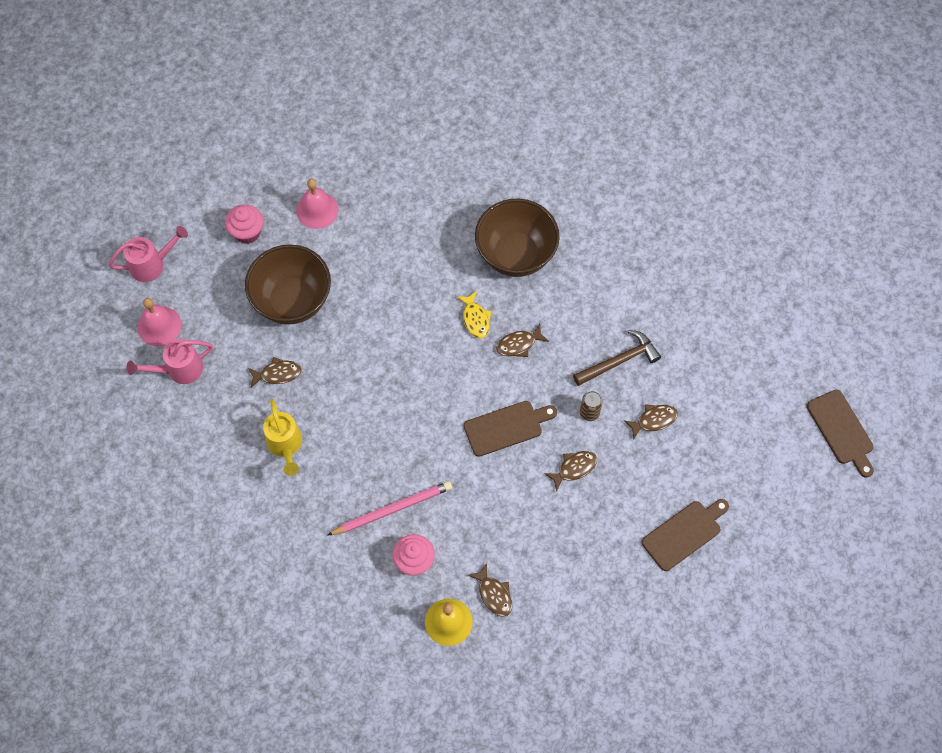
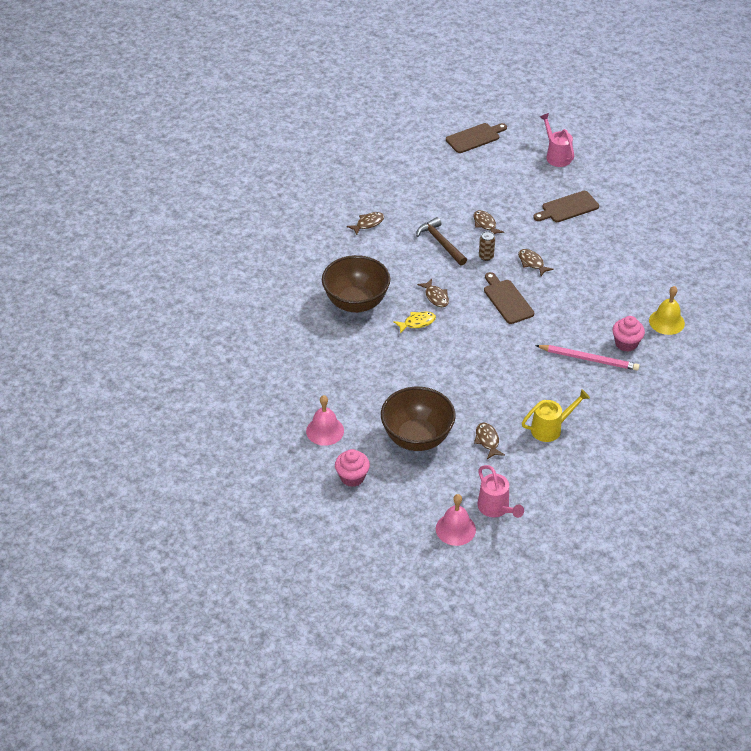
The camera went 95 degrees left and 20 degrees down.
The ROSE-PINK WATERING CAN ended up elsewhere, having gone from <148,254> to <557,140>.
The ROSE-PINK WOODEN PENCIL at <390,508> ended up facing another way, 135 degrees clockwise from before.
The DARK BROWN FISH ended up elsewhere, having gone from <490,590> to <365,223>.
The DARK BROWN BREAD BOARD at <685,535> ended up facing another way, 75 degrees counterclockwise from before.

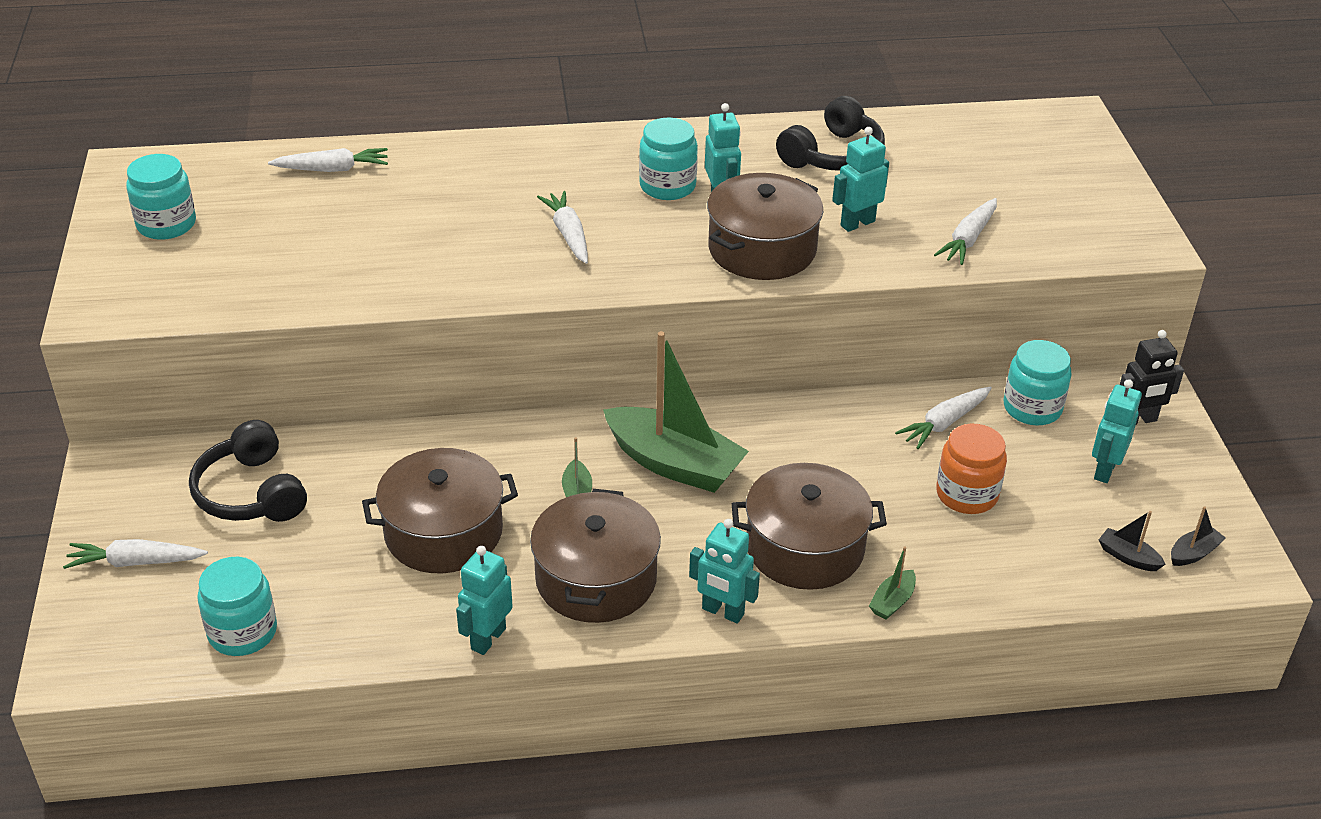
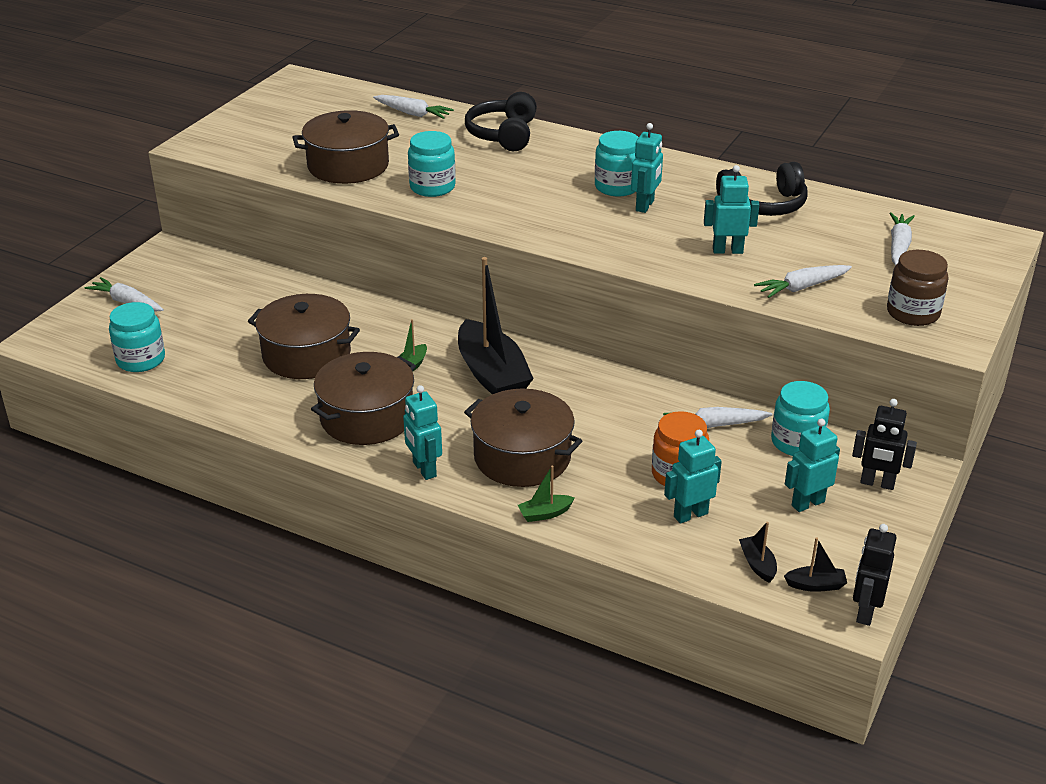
The camera went 35 degrees right and 5 degrees down.
The TURQUOISE JAR ended up elsewhere, having gone from <161,197> to <432,164>.
The JET-BLACK HEADPHONES ended up elsewhere, having gone from <248,471> to <501,121>.
The TURQUOISE ROBOT FIGURE ended up elsewhere, having gone from <484,600> to <693,477>.
The WHITE ROOT VEGETABLE ended up elsewhere, having gone from <562,227> to <902,239>.
What was the GREEN SAILBOAT at <676,412> turned into the JET-BLACK SAILBOAT at <496,326>.
The DARK BROWN STOCKPOT ended up elsewhere, having gone from <765,226> to <345,147>.
The second view gained the JET-BLACK ROBOT FIGURE at <875,575>.
The second view gained the DARK BROWN JAR at <918,288>.

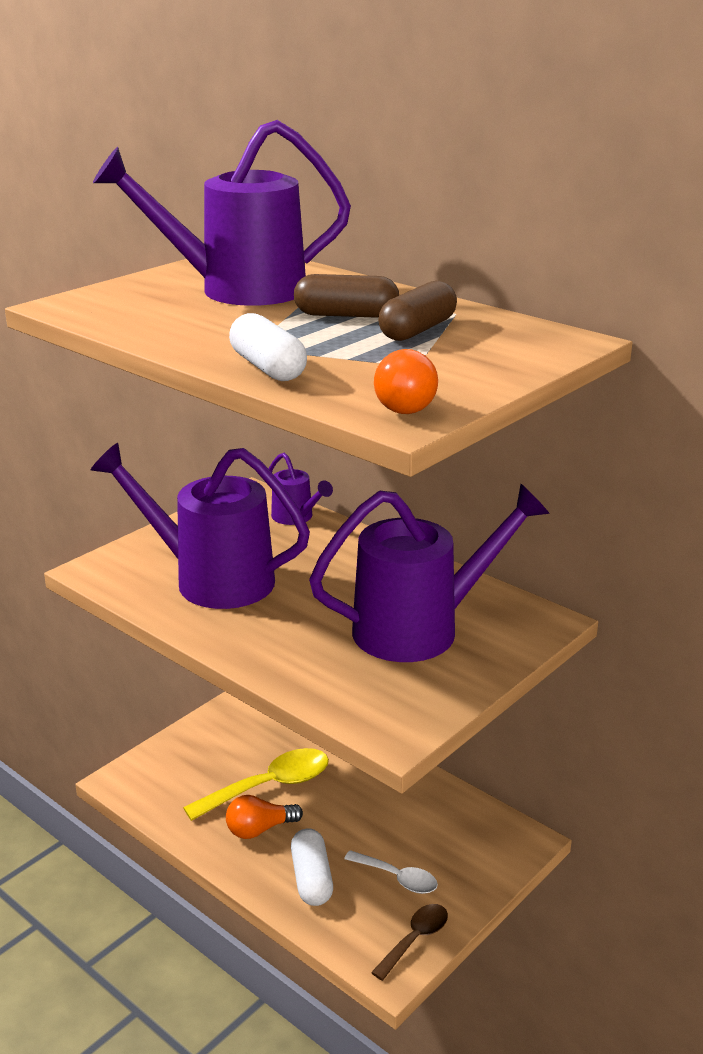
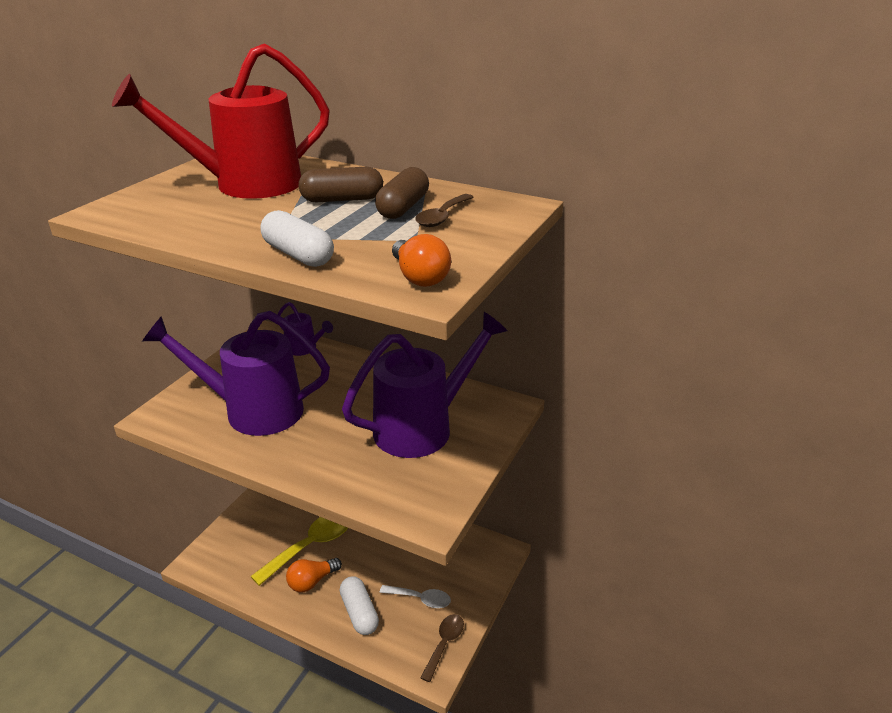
The camera went 15 degrees left and 5 degrees up.
What was the PURPLE WATERING CAN at <222,213> turned into the SCARLET WATERING CAN at <221,121>.
The second view gained the DARK BROWN SPOON at <444,210>.

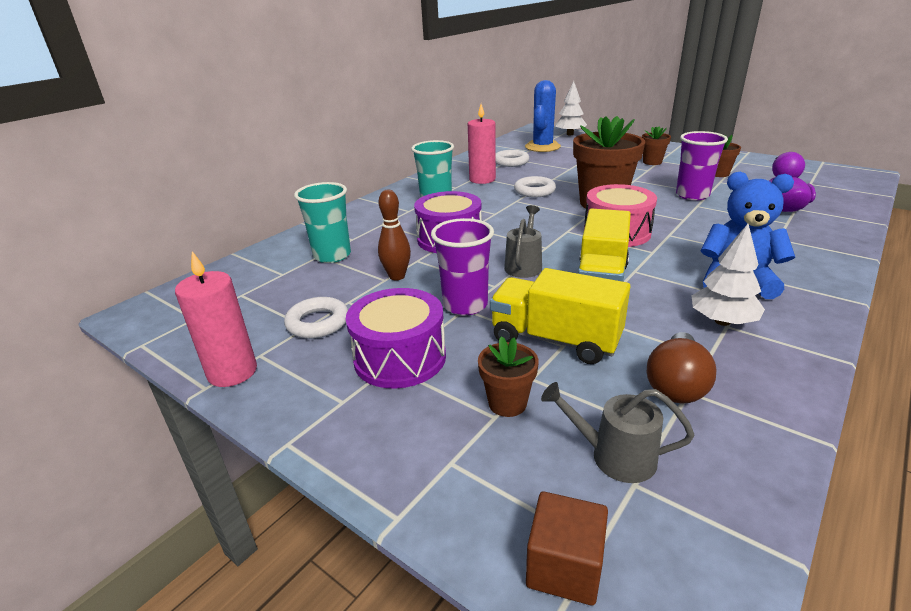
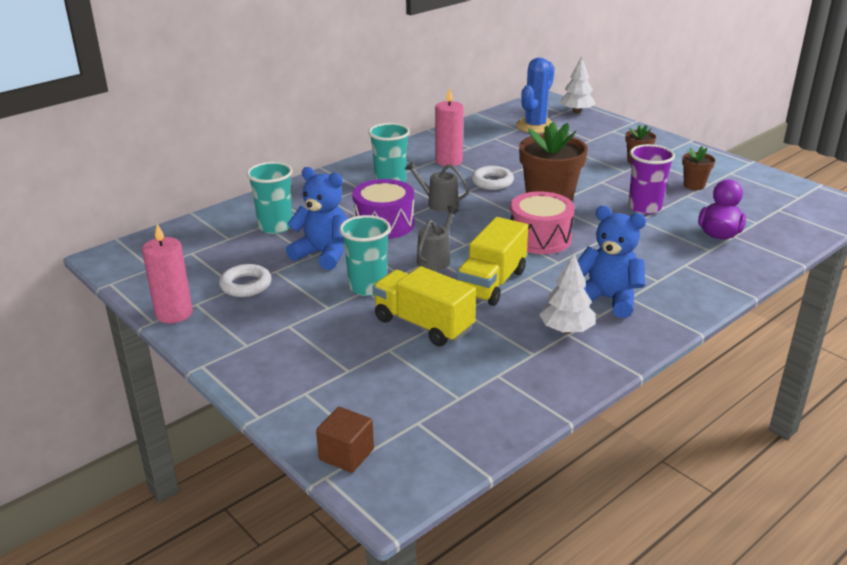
The camera went 10 degrees right and 0 degrees up.
The second view lost the PURPLE SNARE DRUM at <396,338>.
Where the DARK BROWN BOWLING PIN stood at <394,235>, the BLUE STUFFED BEAR came to stand at <317,218>.
What was the PURPLE BEAKER at <462,267> turned into the TURQUOISE BEAKER at <365,255>.
The second view lost the DARK BROWN POTTED PLANT at <508,376>.
The second view lost the WHITE TORUS at <512,158>.
The ASH-GREY WATERING CAN ended up elsewhere, having gone from <618,432> to <437,186>.
The second view lost the DARK BROWN BULB at <681,367>.

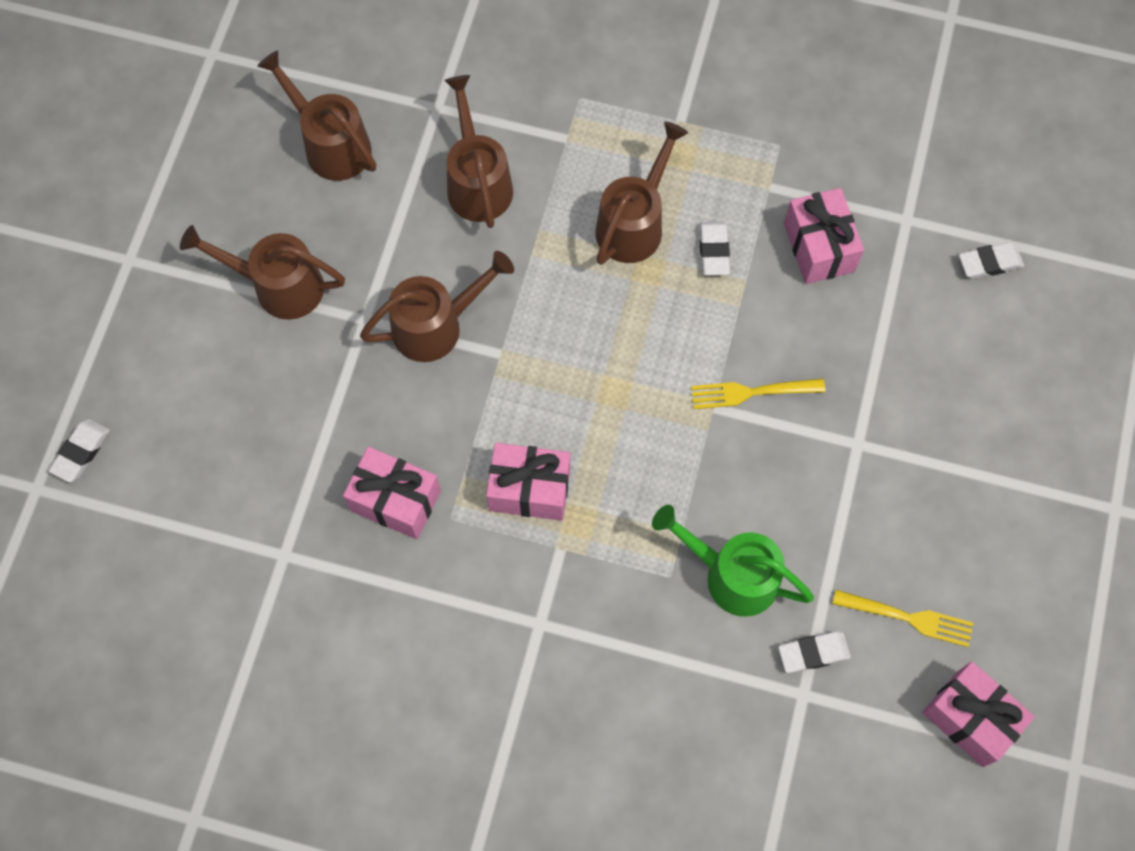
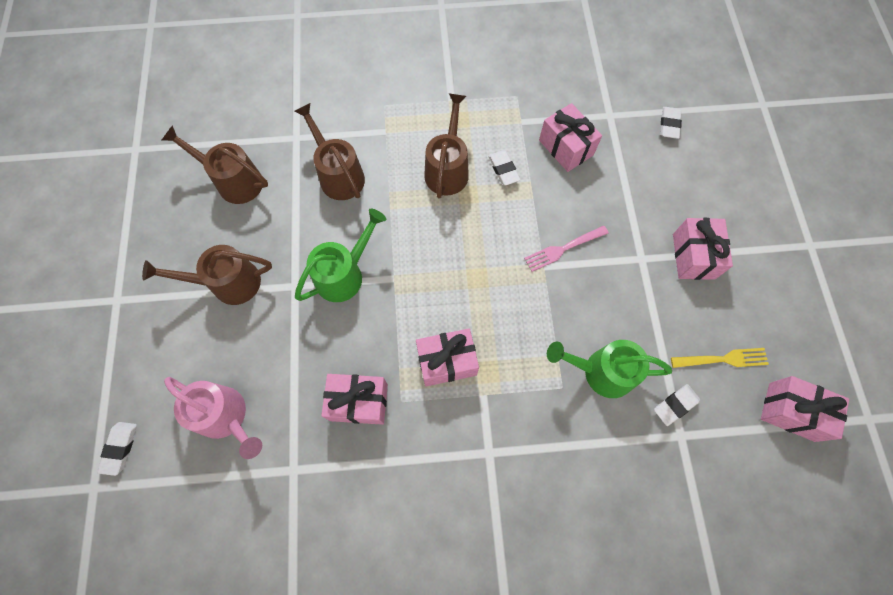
The camera went 20 degrees left and 0 degrees up.
What was the DARK BROWN WATERING CAN at <437,306> turned into the GREEN WATERING CAN at <340,255>.
What was the YELLOW FORK at <758,394> turned into the ROSE-PINK FORK at <566,248>.
The WHITE ERASER at <991,260> ended up facing another way, 45 degrees counterclockwise from before.
The second view gained the ROSE-PINK WATERING CAN at <213,418>.
The second view gained the ROSE-PINK WRAPPED GIFT at <703,249>.

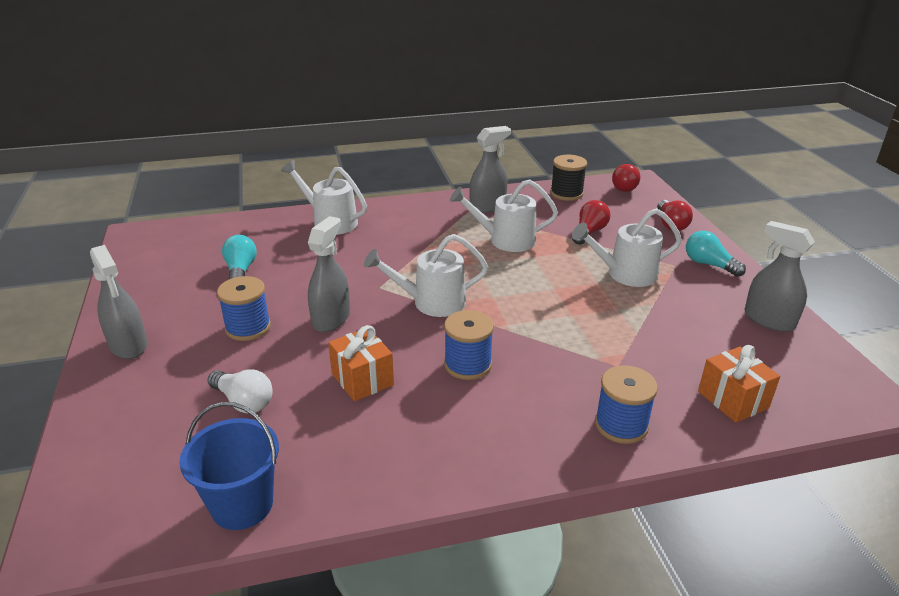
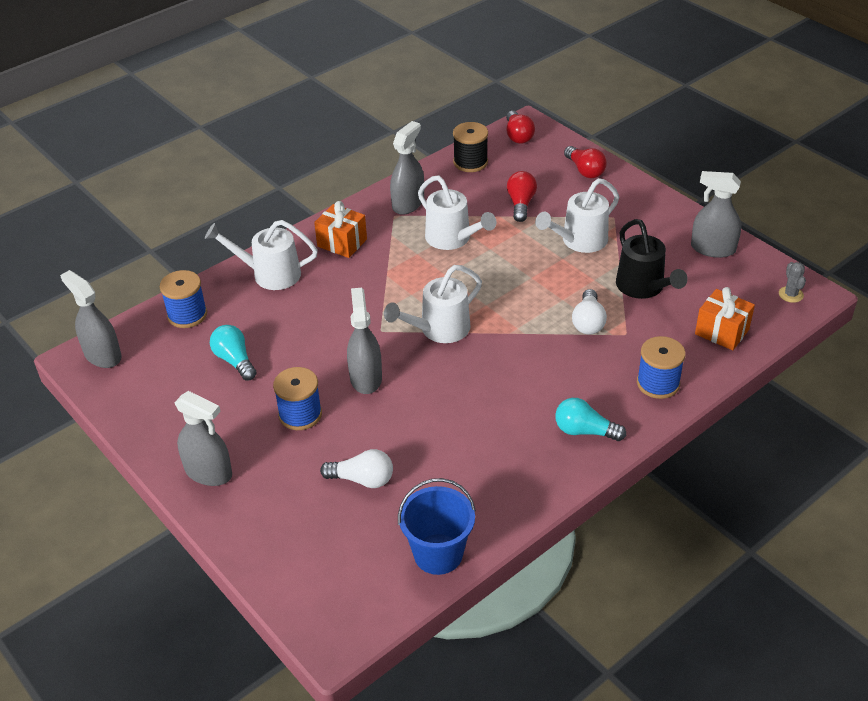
The camera went 25 degrees left and 10 degrees up.
The ORANGE-COLOURED WRAPPED GIFT ended up elsewhere, having gone from <361,363> to <340,229>.
The BLUE SPOOL ended up elsewhere, having gone from <469,345> to <183,299>.
The WHITE WATERING CAN at <504,215> ended up facing another way, 105 degrees counterclockwise from before.
The TURQUOISE BULB ended up elsewhere, having gone from <716,254> to <590,419>.
The second view gained the ASH-GREY SPRAY BOTTLE at <91,319>.
The second view gained the WHITE BULB at <589,311>.
The second view gained the JET-BLACK WATERING CAN at <652,259>.
The second view gained the ASH-GREY PRICKLY PLANT at <792,282>.

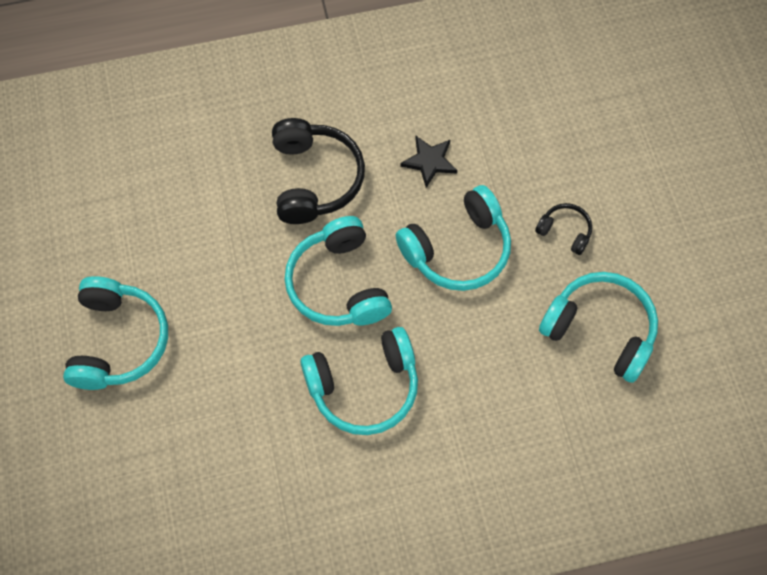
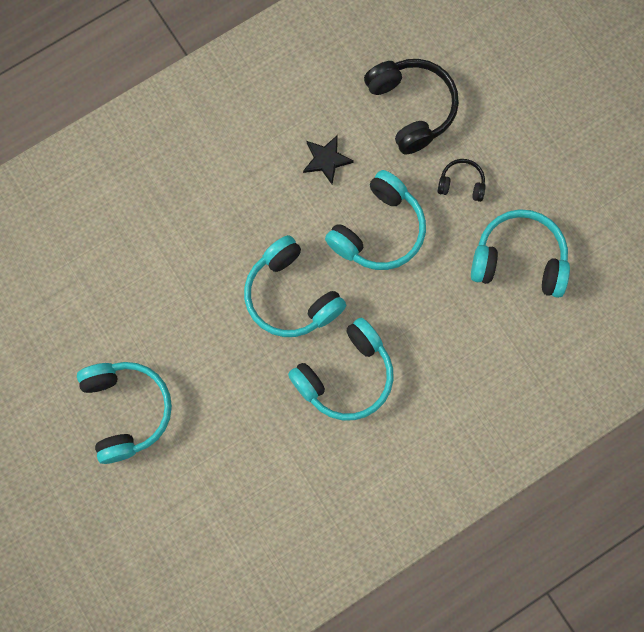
The camera went 20 degrees left and 10 degrees up.
The JET-BLACK HEADPHONES ended up elsewhere, having gone from <318,171> to <411,106>.

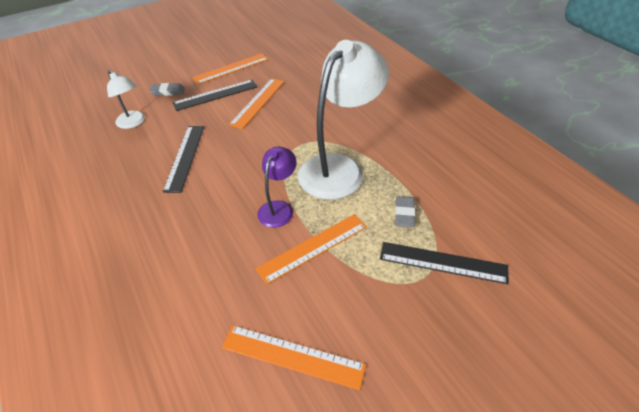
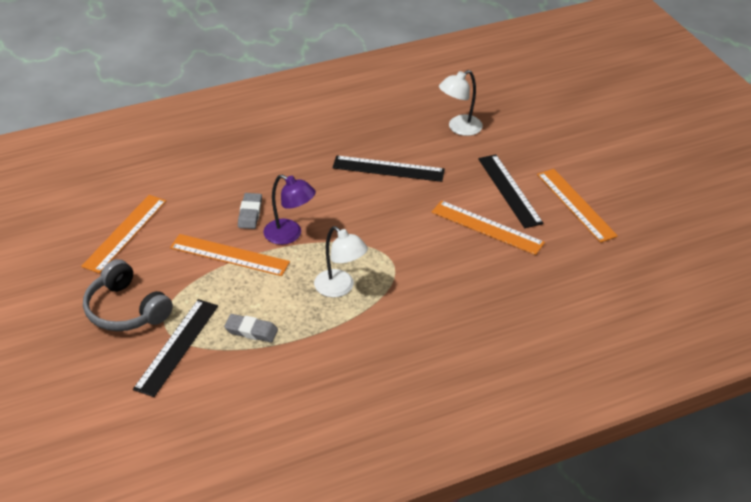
The camera went 95 degrees right and 5 degrees down.
The ASH-GREY ERASER ended up elsewhere, having gone from <167,89> to <250,211>.
The ORANGE-COLOURED MEASURING STICK at <311,249> ended up facing another way, 45 degrees counterclockwise from before.
The size of the WHITE READING LAMP at <343,119> changed by a factor of 0.51.
The second view gained the ASH-GREY HEADPHONES at <128,295>.

